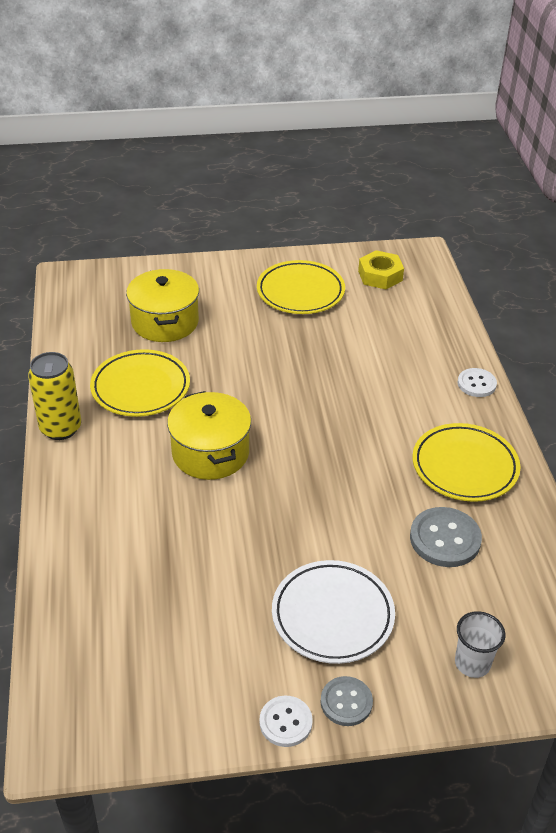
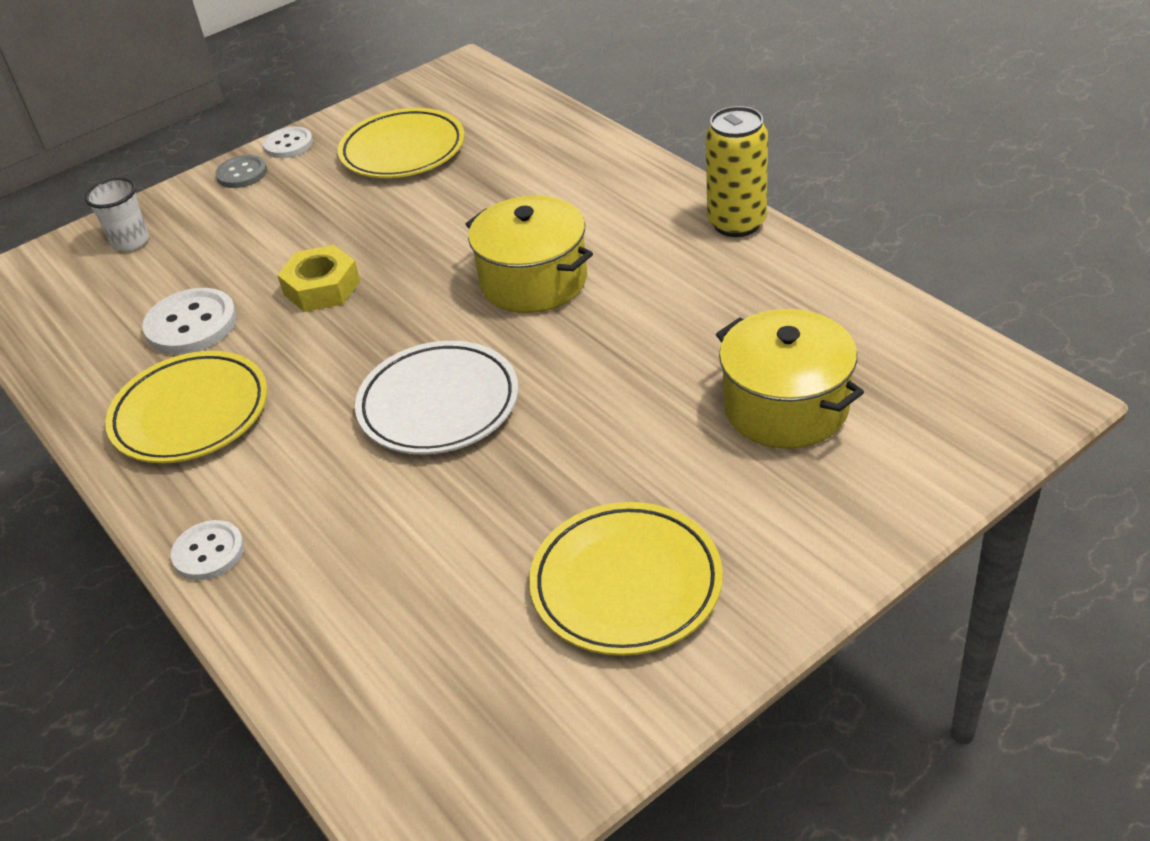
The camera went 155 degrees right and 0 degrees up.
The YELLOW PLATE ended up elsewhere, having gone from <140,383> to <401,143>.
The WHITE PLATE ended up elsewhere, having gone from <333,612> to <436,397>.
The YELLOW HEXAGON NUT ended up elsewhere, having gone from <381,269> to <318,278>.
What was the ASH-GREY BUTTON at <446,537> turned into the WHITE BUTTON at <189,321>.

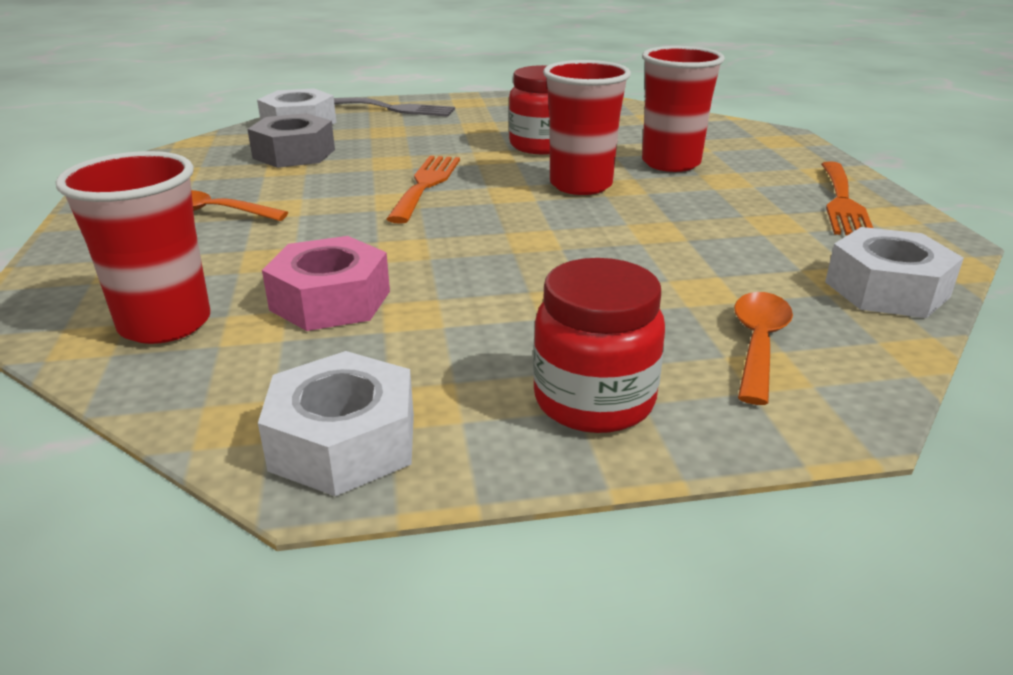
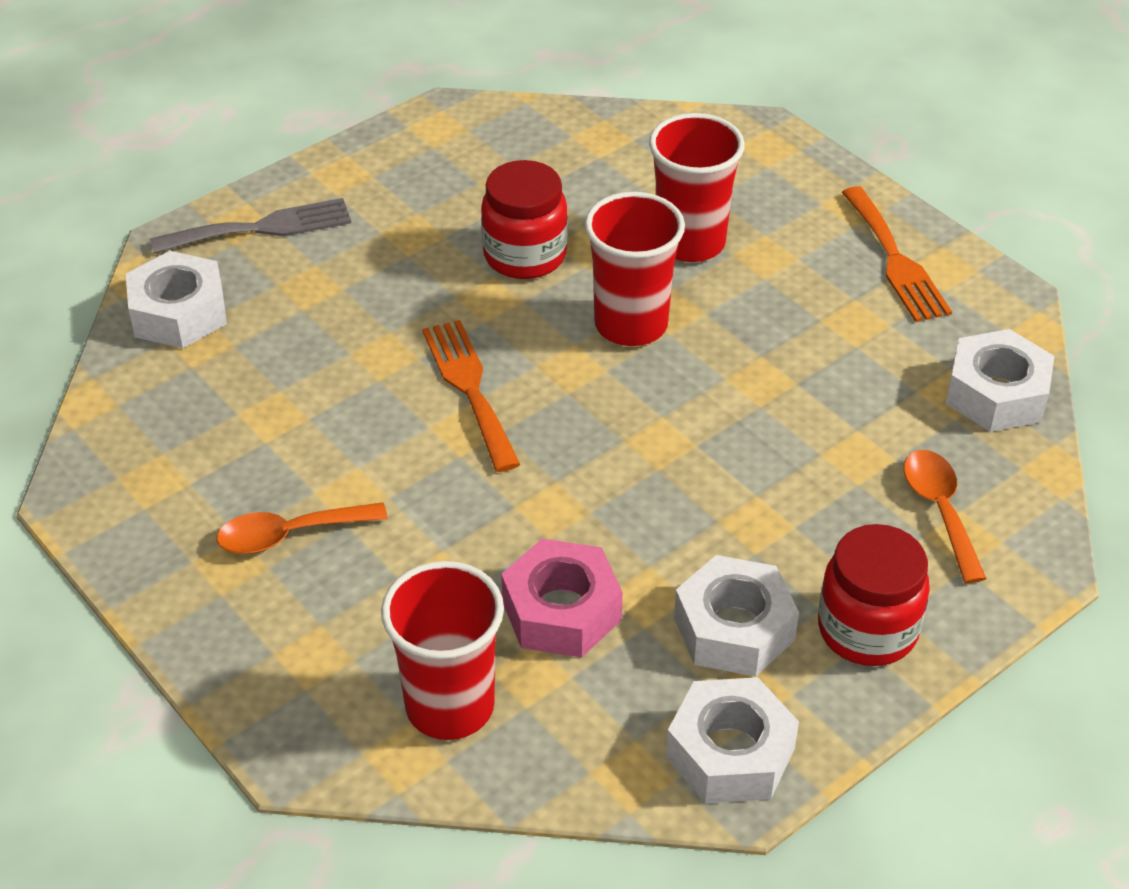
The camera went 30 degrees left and 15 degrees up.
The second view lost the ASH-GREY HEXAGON NUT at <291,140>.
The second view gained the WHITE HEXAGON NUT at <736,616>.

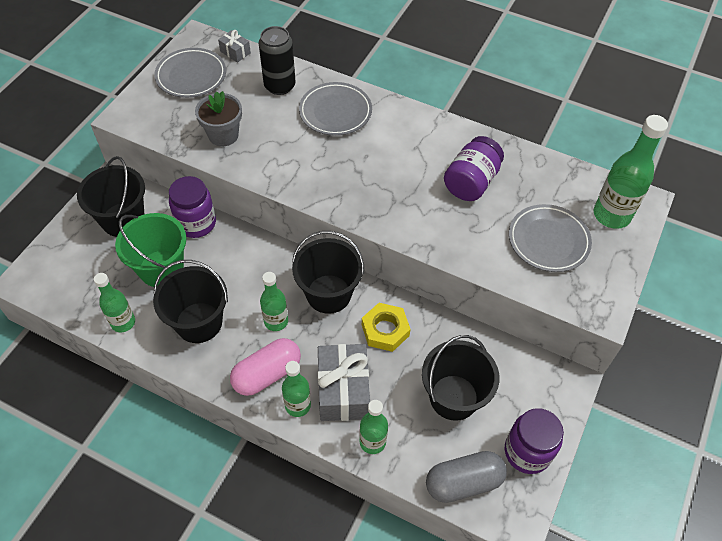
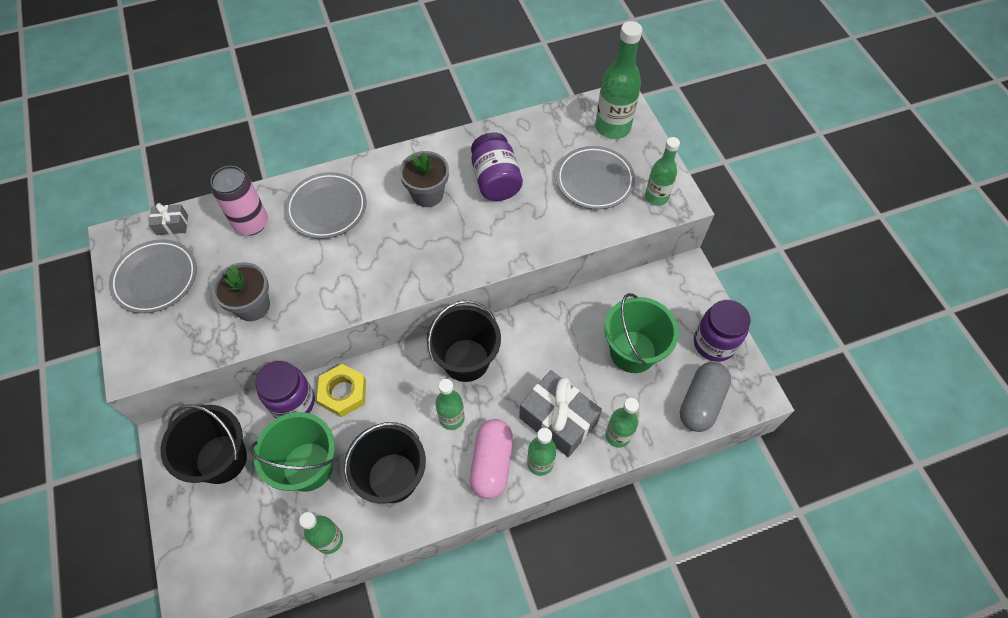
The camera went 45 degrees left and 5 degrees up.
What was the JET-BLACK SODA CAN at <277,60> turned into the ROSE-PINK SODA CAN at <239,200>.
The YELLOW HEXAGON NUT ended up elsewhere, having gone from <386,327> to <341,390>.
What was the JET-BLACK BUCKET at <460,378> turned into the GREEN BUCKET at <641,333>.
The second view gained the ASH-GREY POTTED PLANT at <424,179>.
The second view gained the GREEN FLASK at <662,171>.

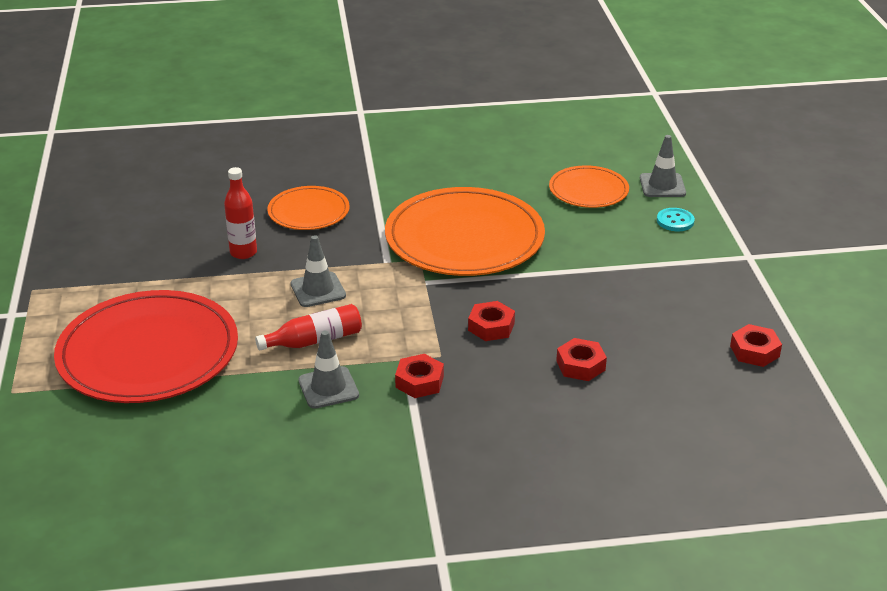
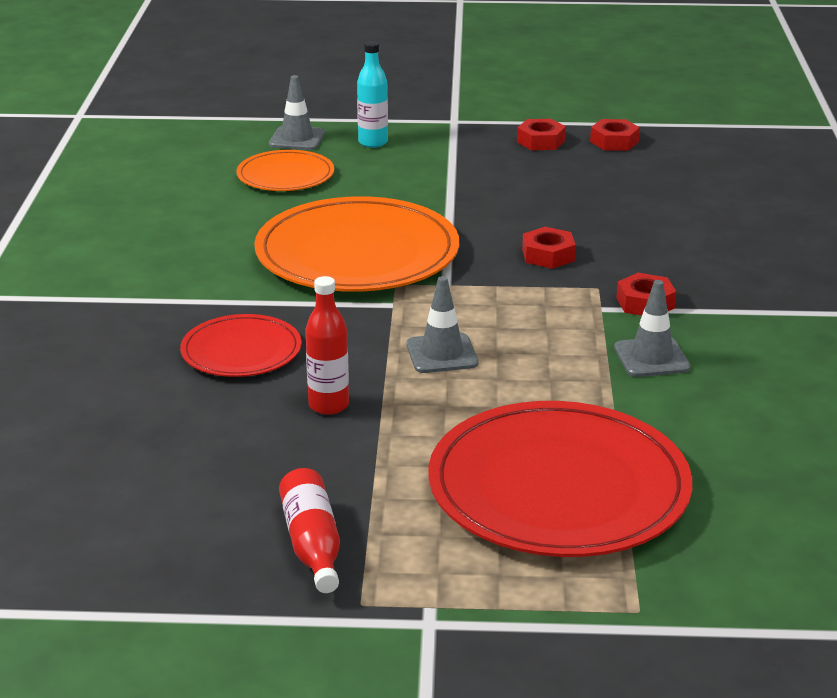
The camera went 80 degrees left and 5 degrees down.
The SCARLET FLASK ended up elsewhere, having gone from <308,327> to <309,530>.
What was the ORANGE-COLOURED PLATE at <308,208> turned into the SCARLET PLATE at <241,345>.
The SCARLET HEXAGON NUT ended up elsewhere, having gone from <581,359> to <541,134>.
Where the TURQUOISE BUTTON stood at <676,219>, the TURQUOISE FLASK came to stand at <372,94>.

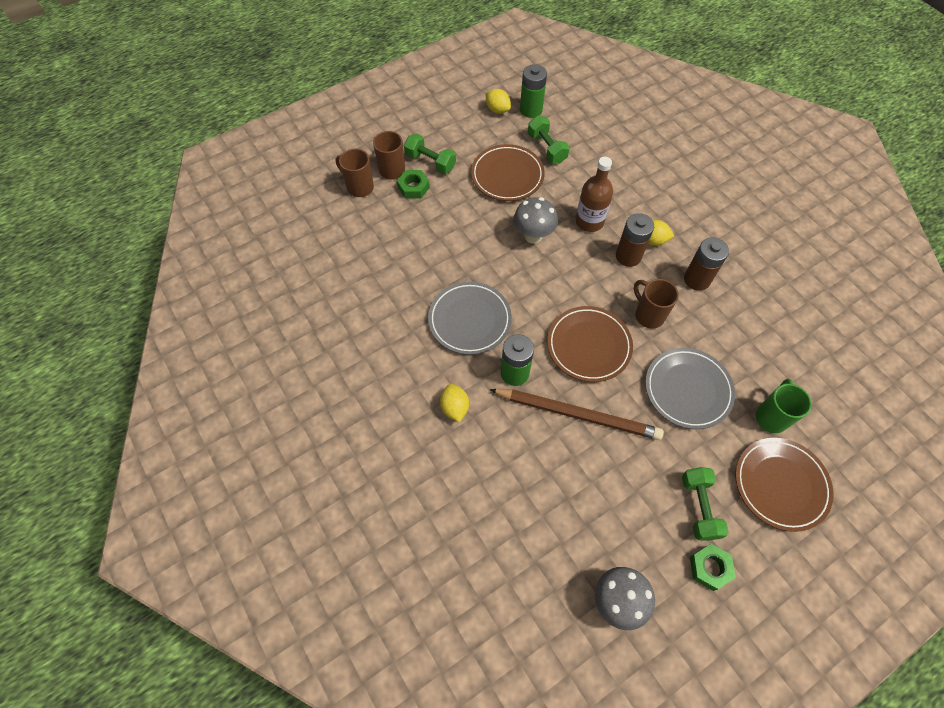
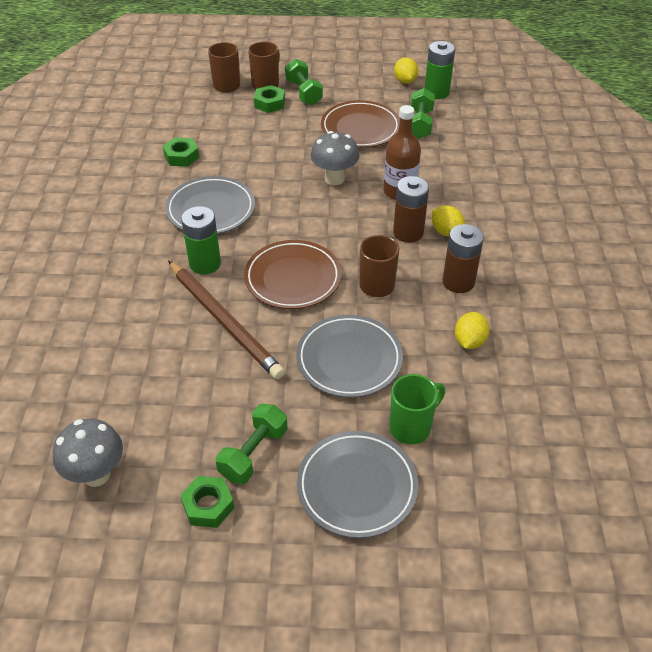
The camera went 35 degrees right and 15 degrees down.
The YELLOW CITRUS FRUIT ended up elsewhere, having gone from <454,403> to <472,330>.
What was the DARK BROWN PLATE at <784,485> turned into the ASH-GREY PLATE at <357,484>.
The second view gained the GREEN HEXAGON NUT at <181,152>.

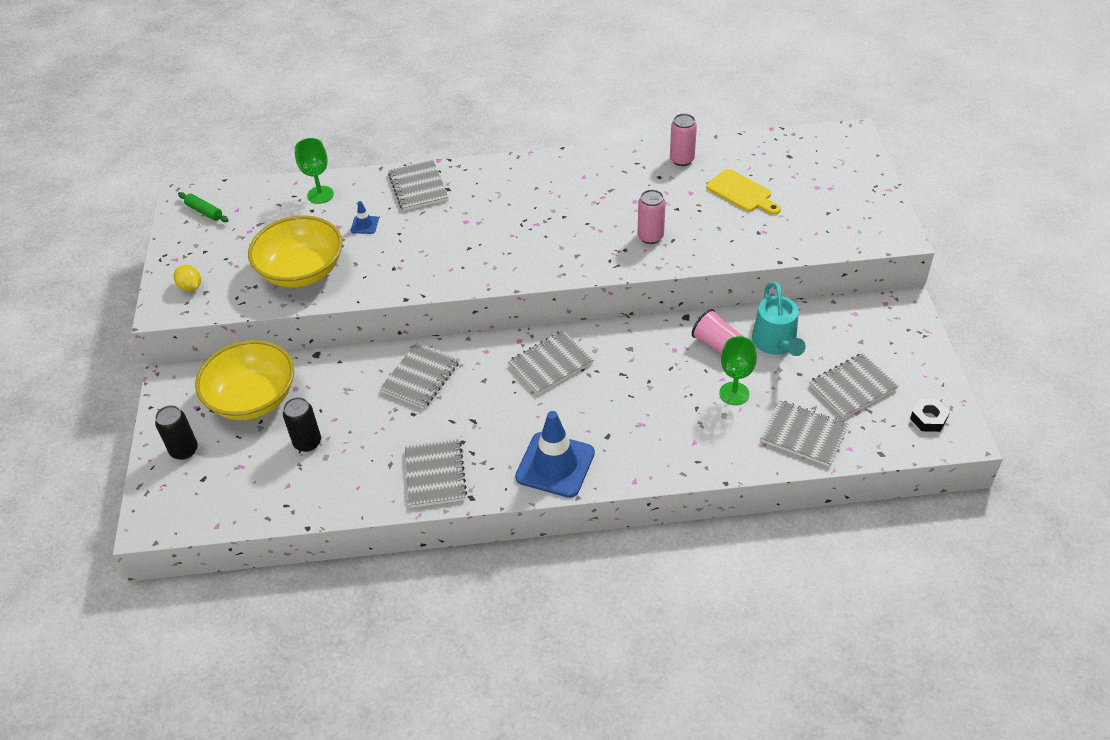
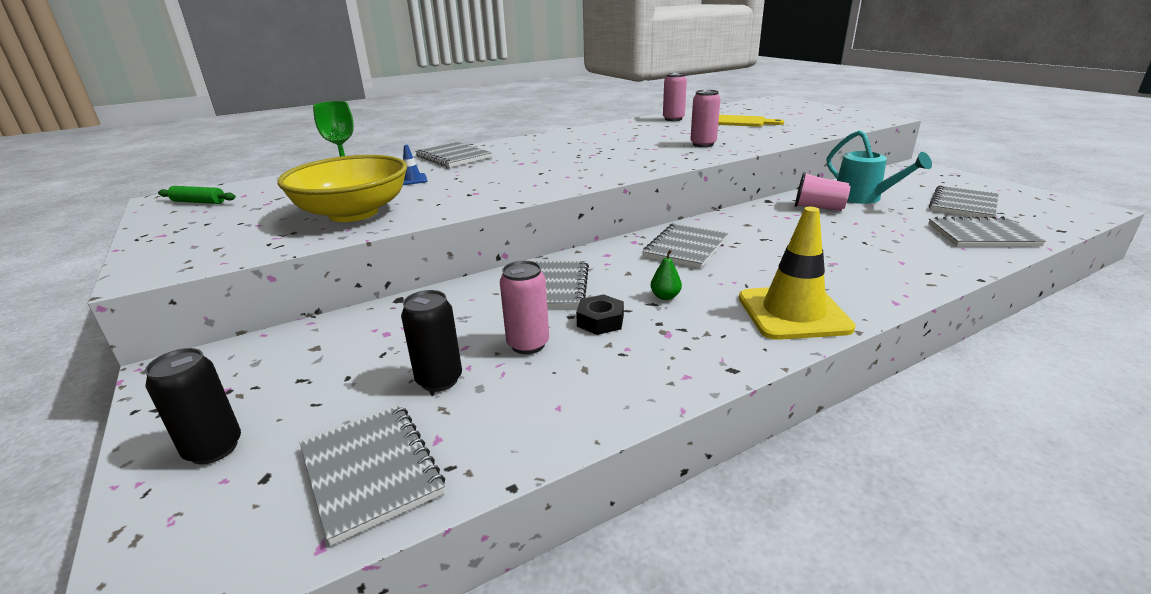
The camera went 25 degrees left and 20 degrees down.
The second view lost the YELLOW CITRUS FRUIT at <187,278>.
The second view lost the YELLOW SERVING BOWL at <244,380>.
The ASH-GREY NOTEBOOK ended up elsewhere, having gone from <436,473> to <372,475>.
What was the BLUE SAFETY CONE at <555,454> turned into the YELLOW SAFETY CONE at <797,273>.
The second view lost the GREEN GOBLET at <738,370>.
The JET-BLACK HEXAGON NUT ended up elsewhere, having gone from <930,415> to <600,314>.
The second view gained the ROSE-PINK SODA CAN at <524,307>.
The second view gained the GREEN TOY PEAR at <666,275>.

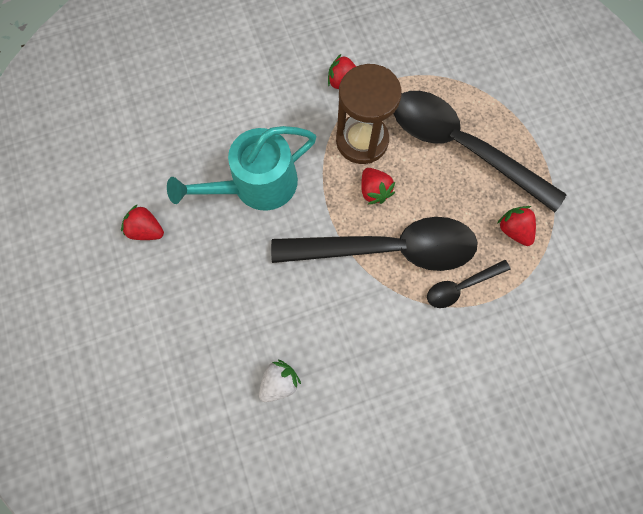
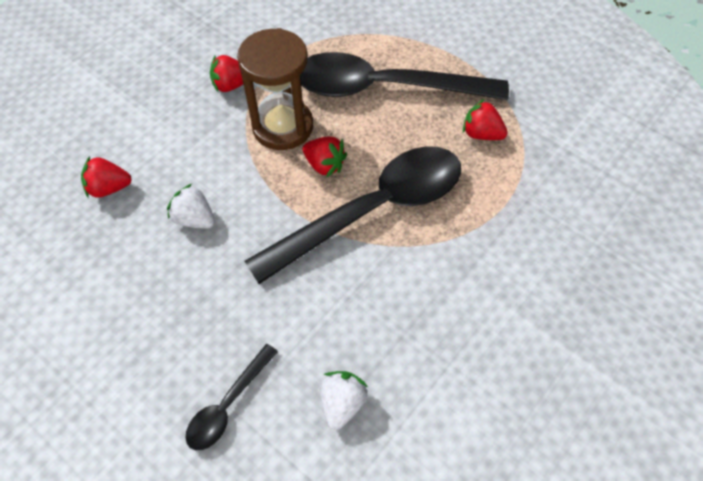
The camera went 30 degrees left and 15 degrees down.
The SCARLET STRAWBERRY ended up elsewhere, having gone from <142,222> to <106,177>.
Where the TURQUOISE WATERING CAN stood at <241,168>, the WHITE STRAWBERRY came to stand at <191,206>.
The JET-BLACK SPOON ended up elsewhere, having gone from <469,284> to <232,397>.

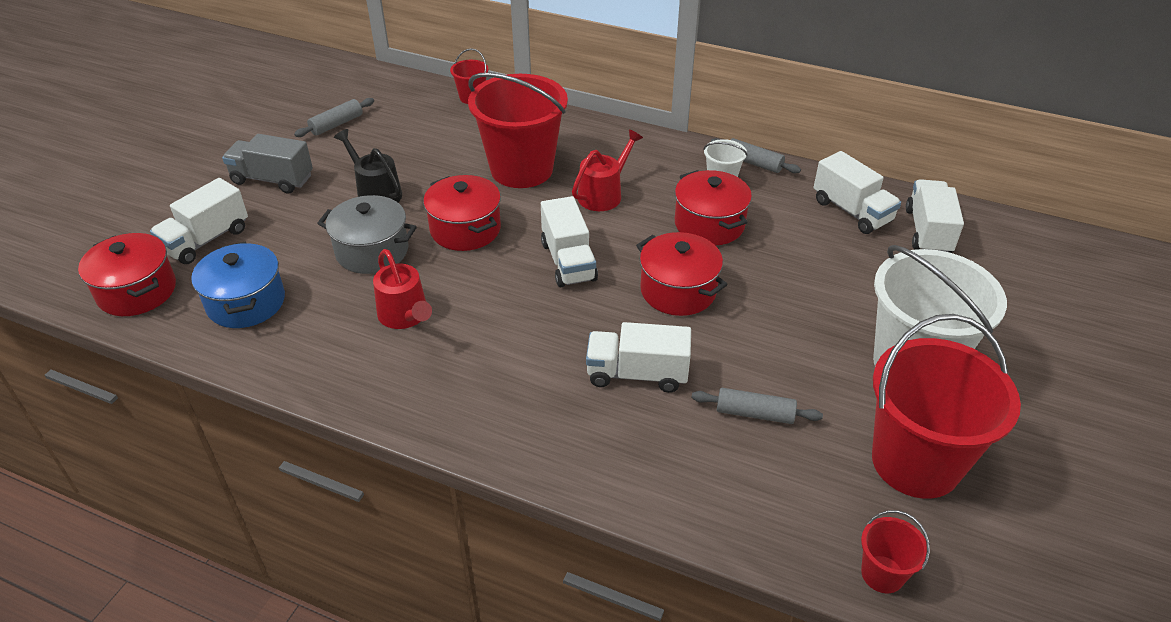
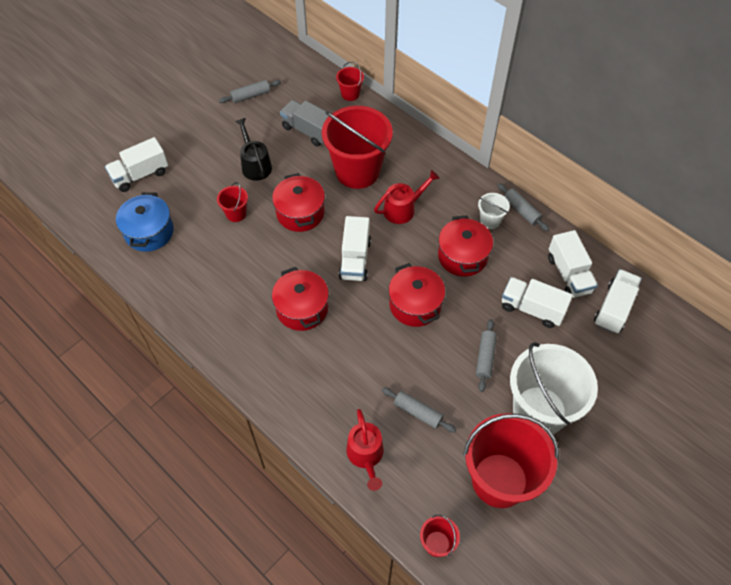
The camera went 20 degrees right and 15 degrees up.
The SCARLET STOCKPOT ended up elsewhere, having gone from <127,274> to <300,299>.
The ASH-GREY TOY TRUCK ended up elsewhere, having gone from <267,163> to <304,123>.
Where the ASH-GREY STOCKPOT stood at <367,234>, the SCARLET BUCKET came to stand at <232,202>.
The SCARLET WATERING CAN ended up elsewhere, having gone from <402,289> to <365,450>.
The WHITE TOY TRUCK ended up elsewhere, having gone from <638,357> to <537,302>.
The second view gained the ASH-GREY PASTRY ROLLER at <486,355>.

